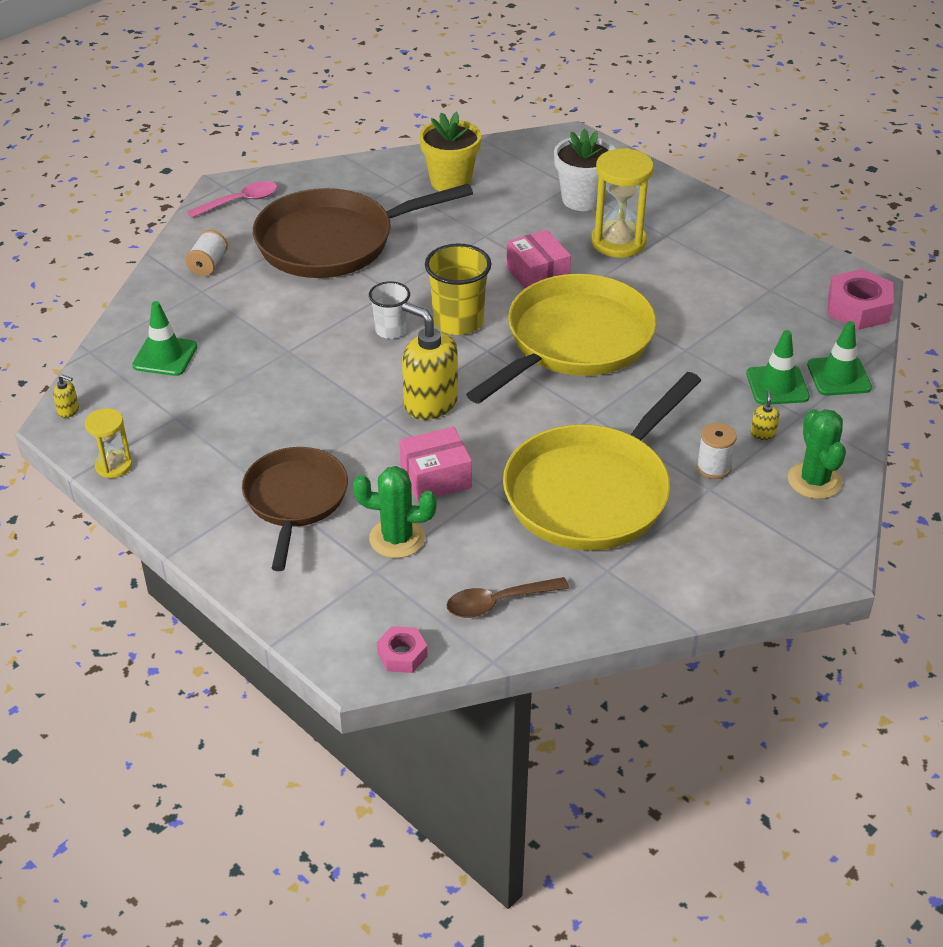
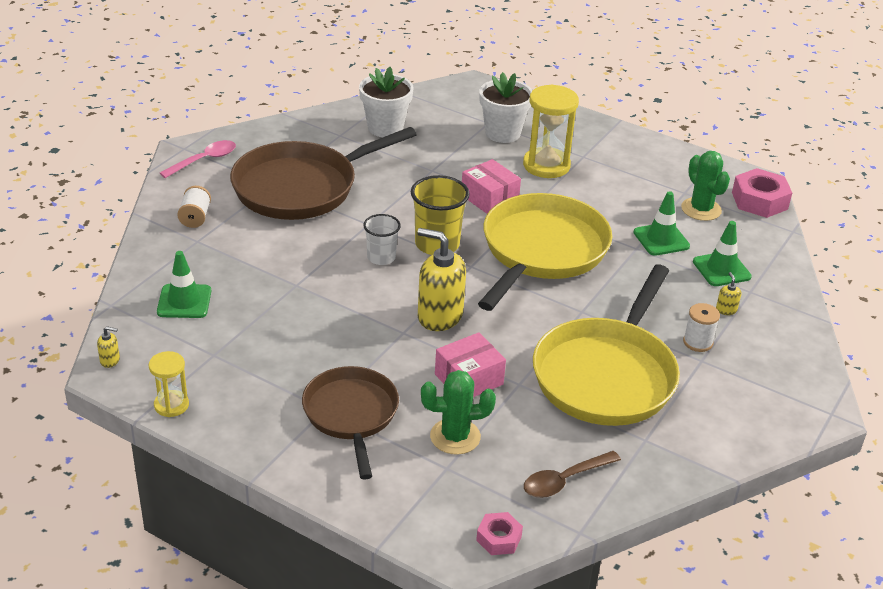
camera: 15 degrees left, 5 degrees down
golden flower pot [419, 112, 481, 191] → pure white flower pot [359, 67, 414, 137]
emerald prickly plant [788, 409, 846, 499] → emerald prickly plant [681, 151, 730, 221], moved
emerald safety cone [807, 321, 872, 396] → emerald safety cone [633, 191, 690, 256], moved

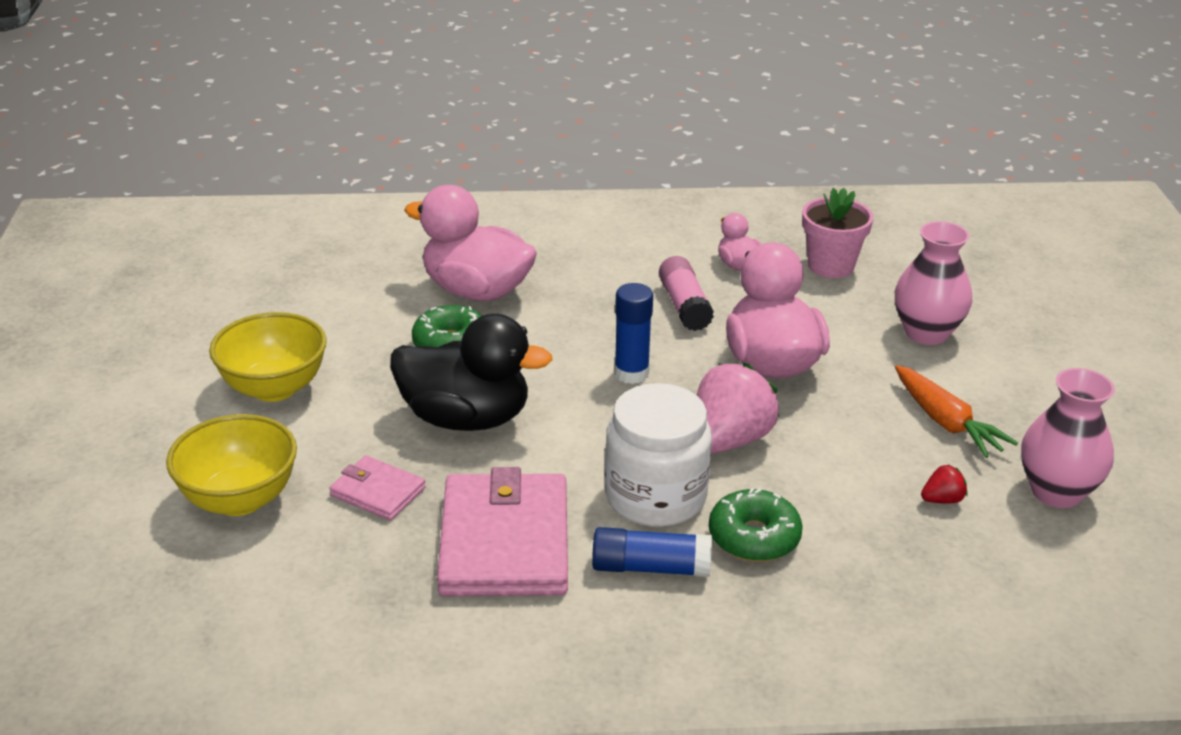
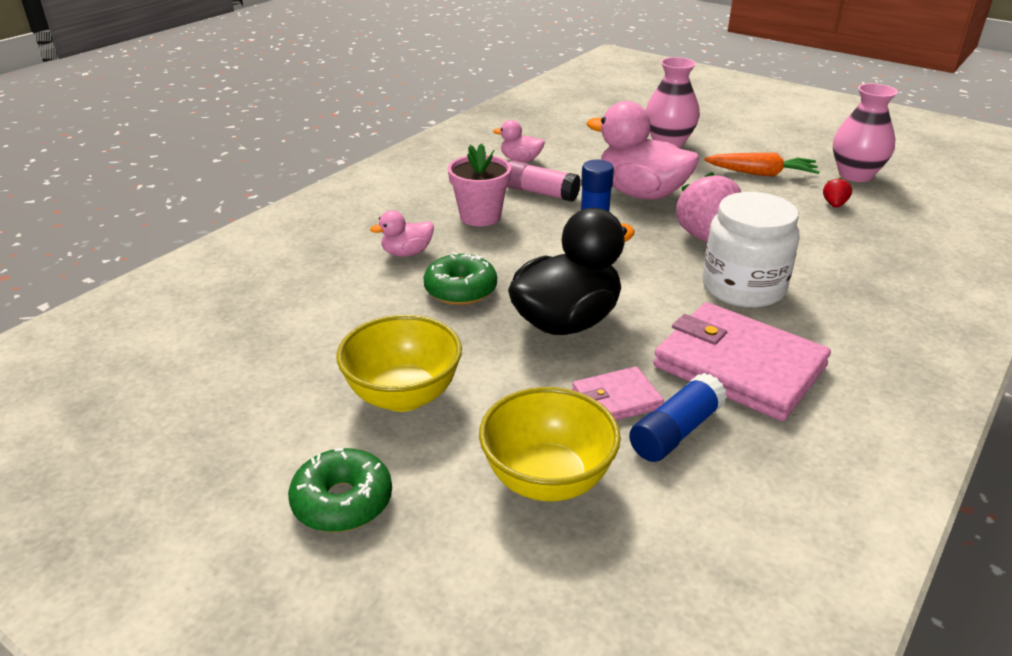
camera: 50 degrees left, 0 degrees up
pink toy duck [404, 185, 537, 301] → pink toy duck [370, 210, 434, 257], x0.48
cobalt glue [592, 527, 712, 577] → cobalt glue [629, 373, 727, 462], moved
emerald glazed donut [709, 488, 803, 562] → emerald glazed donut [288, 448, 392, 532], moved
pink flower pot [802, 188, 874, 278] → pink flower pot [448, 143, 511, 226], moved

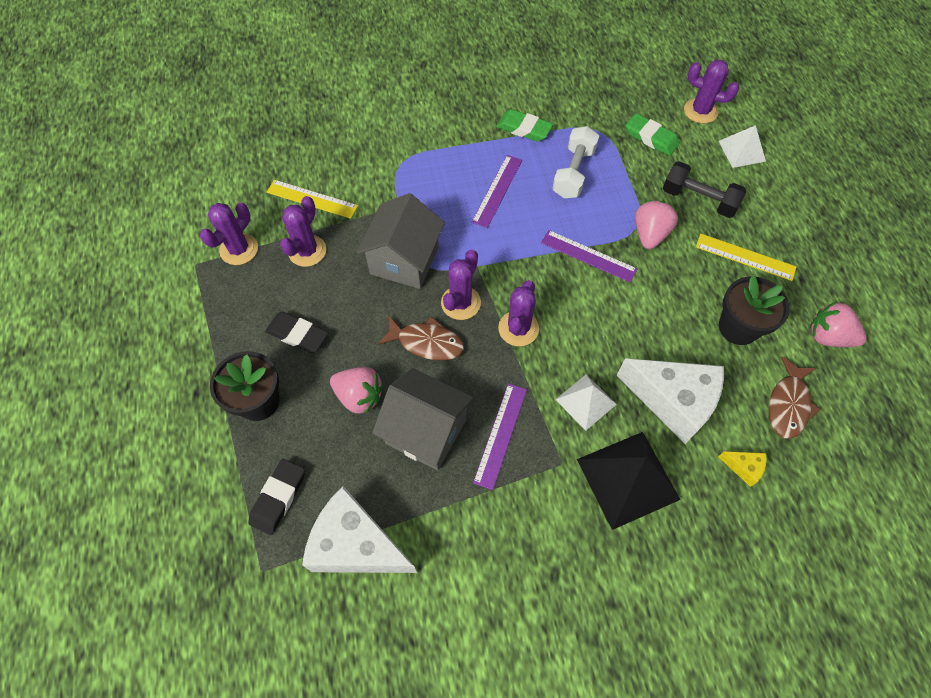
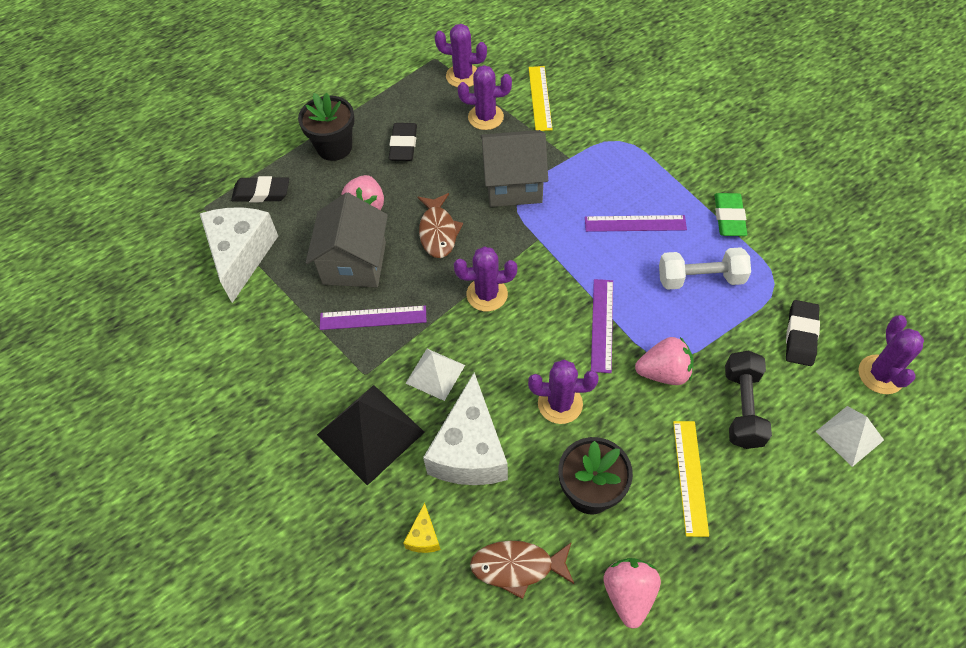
camera: 70 degrees right, 5 degrees down
violet prickly plant [441, 250, 481, 320] → violet prickly plant [528, 359, 599, 424], moved
emerald gum eraser [626, 113, 680, 156] → ebony gum eraser [786, 300, 820, 366]

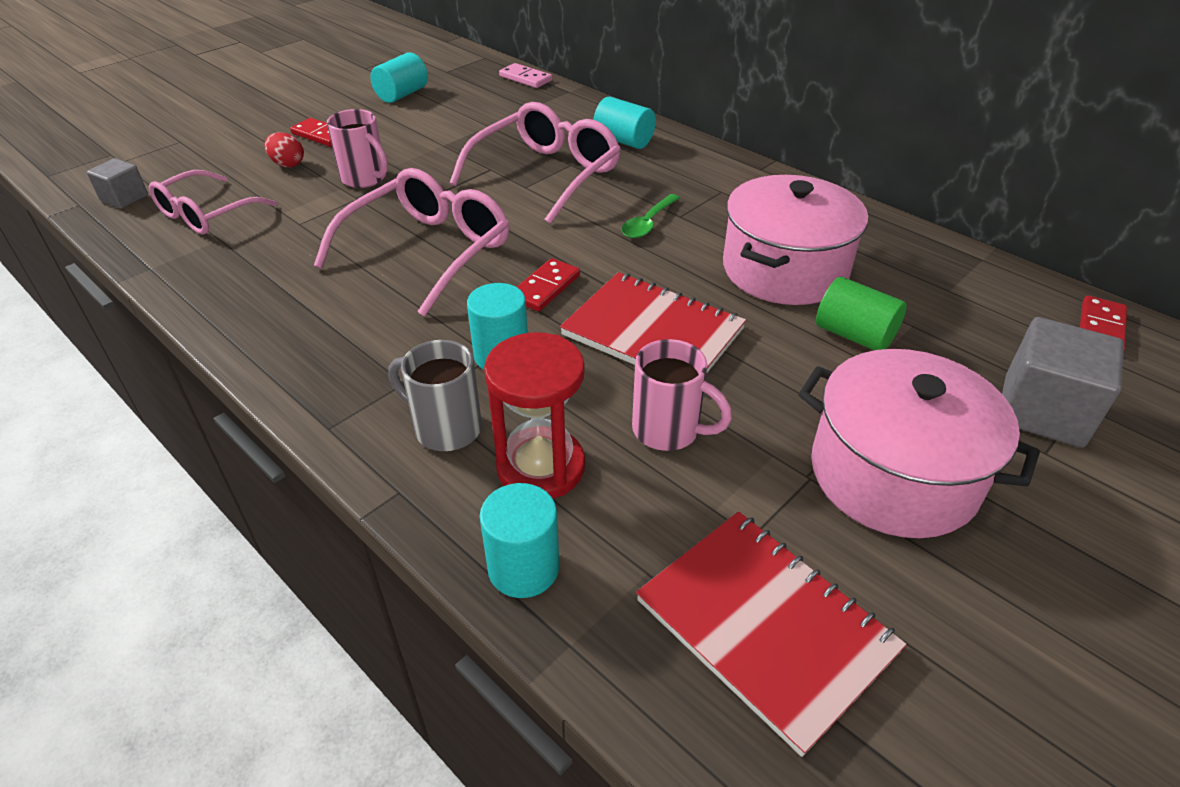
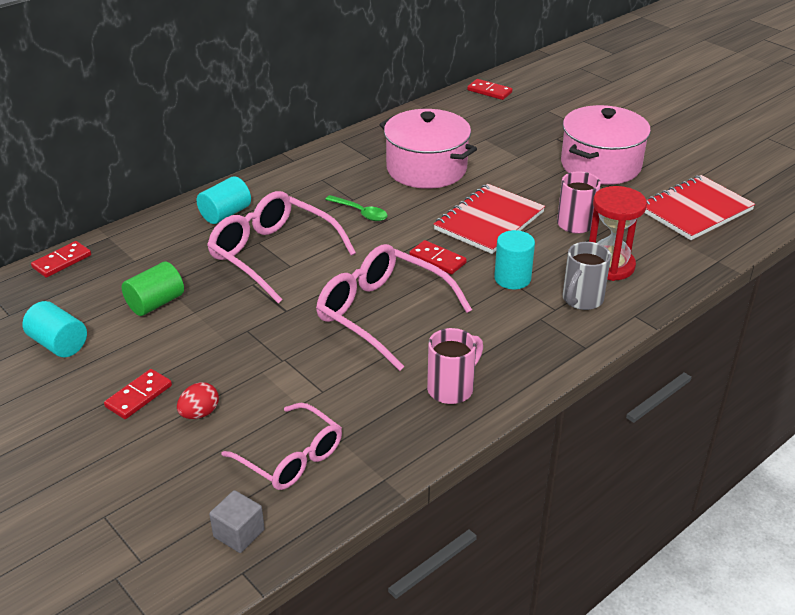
camera: 85 degrees left, 5 degrees down
pink mug [327, 109, 388, 188] → pink mug [427, 328, 483, 404], moved
teal cylinder shape [480, 483, 559, 598] → -
pink domino [499, 63, 552, 88] → crimson domino [31, 241, 91, 278]
emerald cylinder shape [816, 277, 907, 350] → emerald cylinder shape [122, 262, 184, 316], moved
ash-grey solid cube [1002, 317, 1124, 448] → -

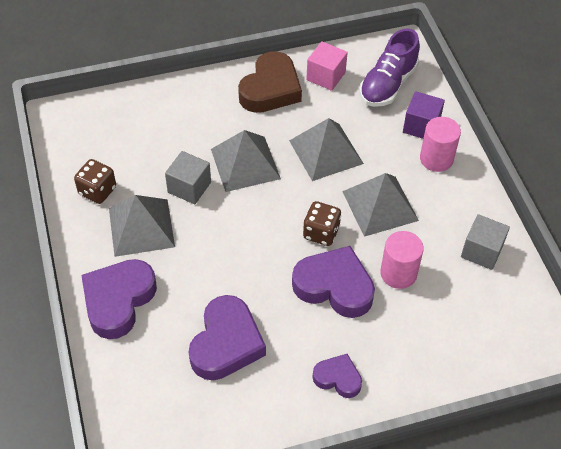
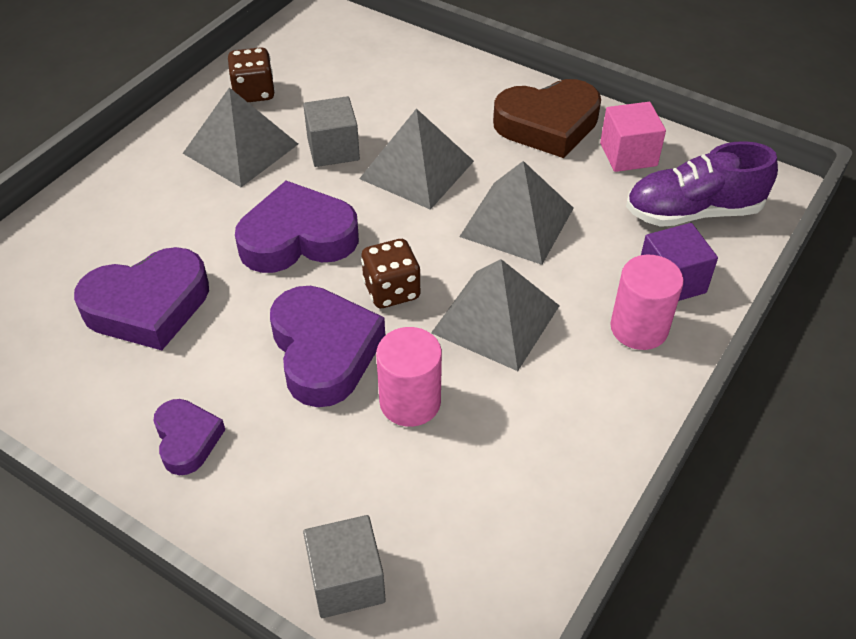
camera: 50 degrees right, 5 degrees down
violet heart [81, 259, 157, 339] → violet heart [235, 181, 359, 273], moved
ash-grey solid cube [461, 214, 510, 270] → ash-grey solid cube [303, 515, 386, 618], moved

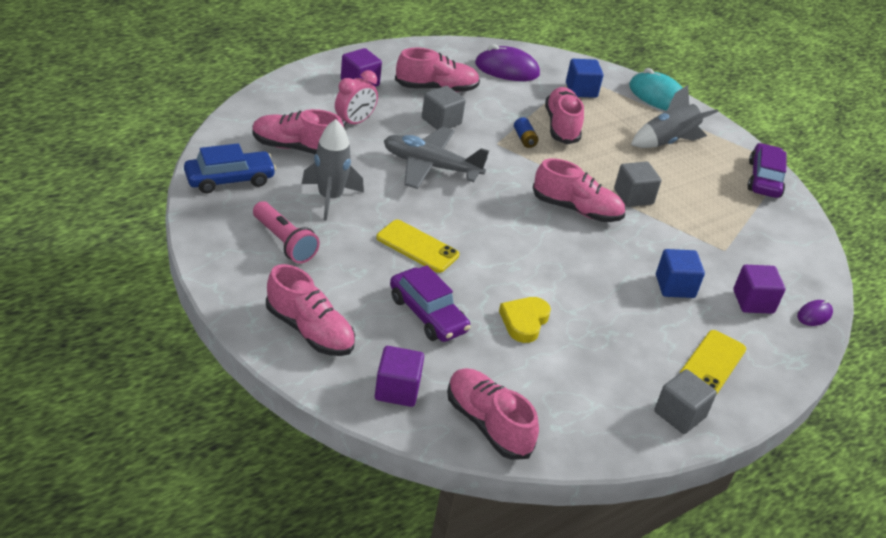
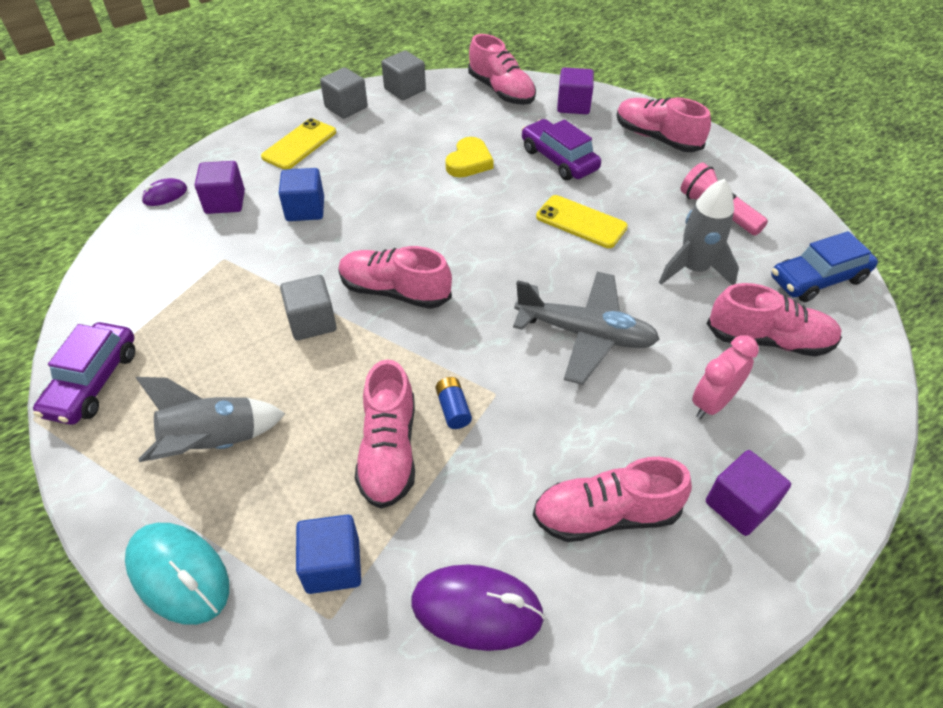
camera: 175 degrees left, 10 degrees up
ash-grey solid cube [422, 86, 465, 130] → ash-grey solid cube [382, 50, 426, 100], moved

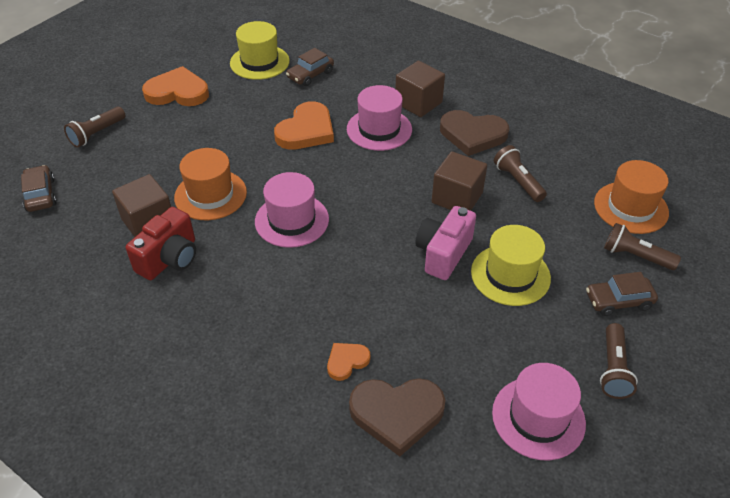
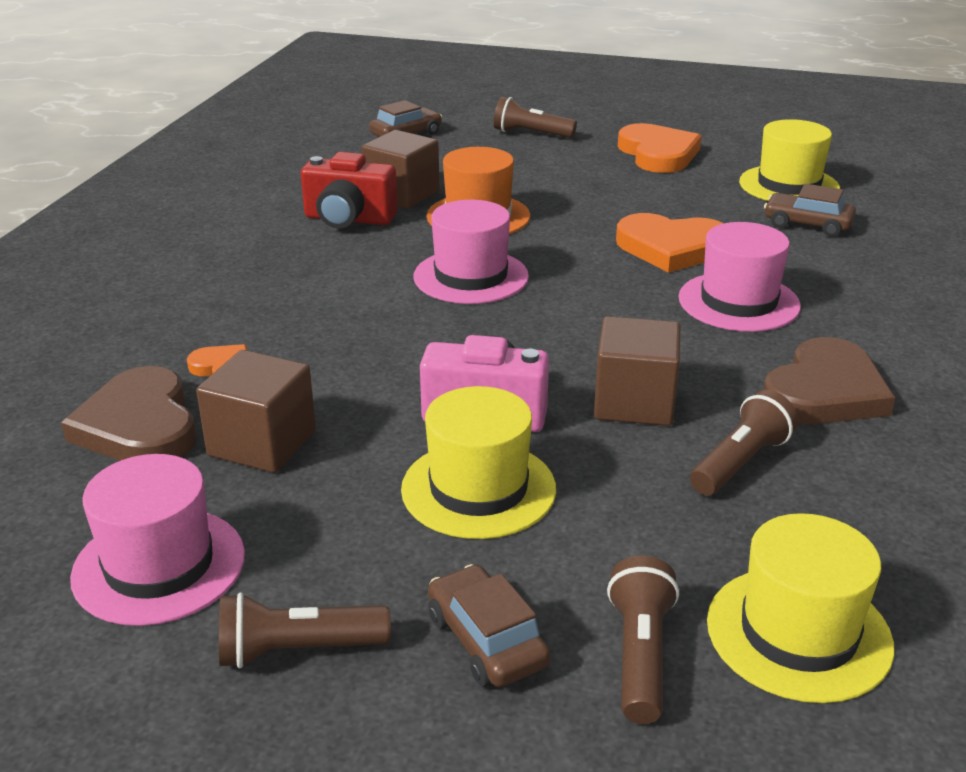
camera: 70 degrees right, 15 degrees down
russet solid cube [395, 61, 445, 117] → russet solid cube [196, 350, 316, 473], moved
russet heart [440, 110, 509, 156] → russet heart [763, 337, 896, 424], 135 degrees counterclockwise
orange top hat [594, 160, 669, 234] → golden top hat [707, 513, 894, 703]

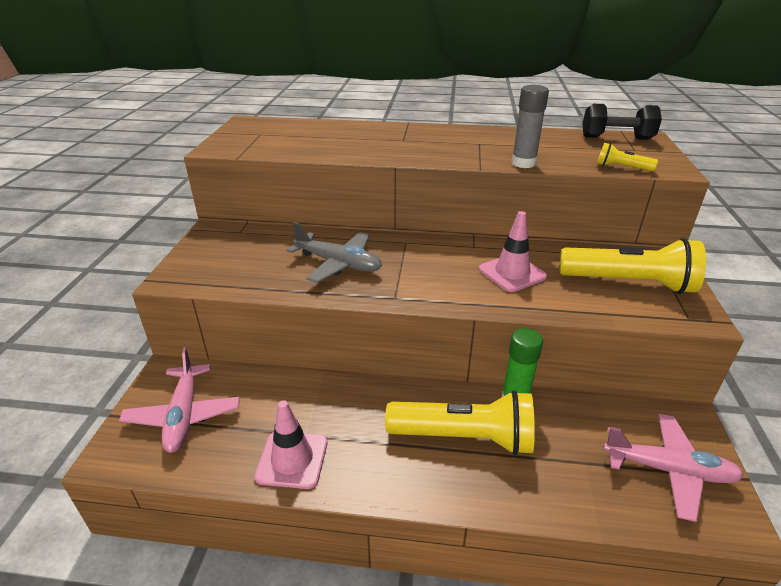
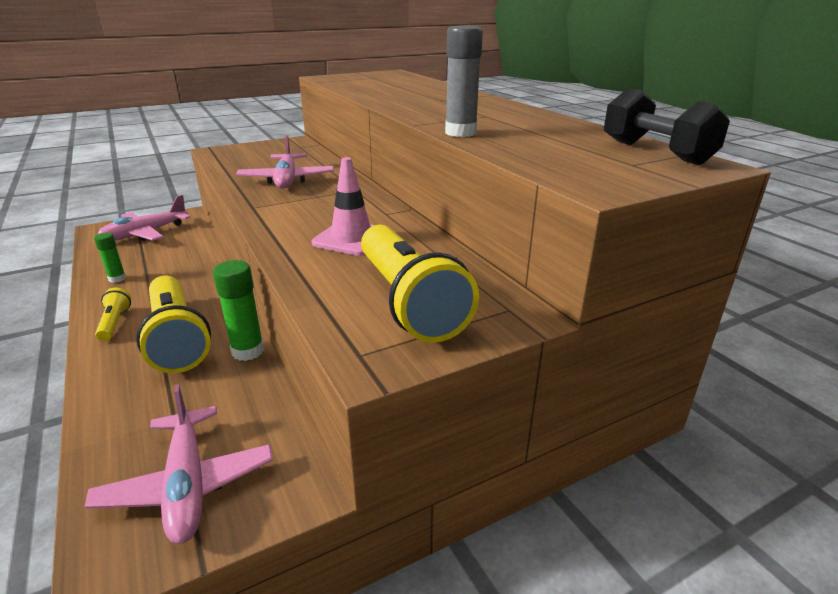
camera: 55 degrees right, 5 degrees down
pink safety cone [254, 400, 327, 489] → emerald glue [94, 233, 126, 283]
ash-grey plane [287, 222, 382, 283] → pink plane [236, 135, 334, 189]
golden torch [597, 143, 658, 171] → golden torch [95, 288, 131, 341], moved

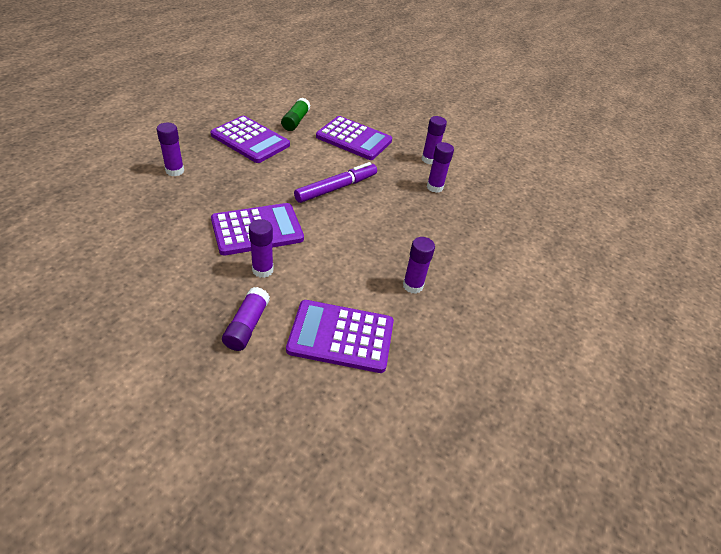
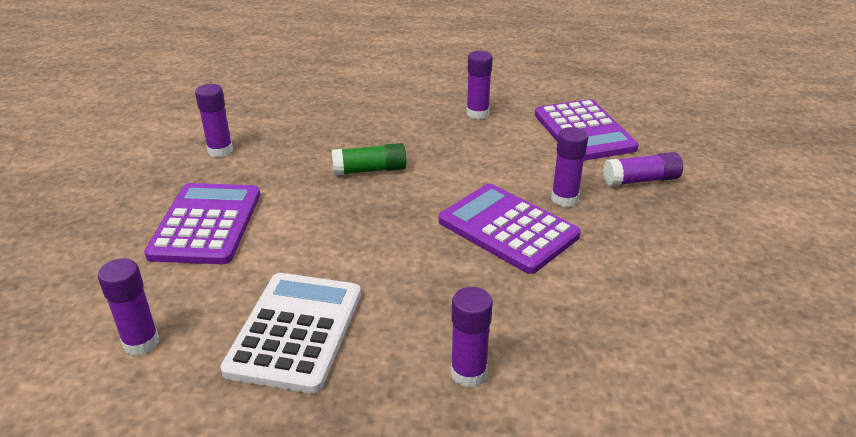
camera: 110 degrees left, 10 degrees down
violet pocket calculator [210, 116, 290, 163] → pure white pocket calculator [220, 273, 361, 393]
emerald glue [281, 98, 311, 131] → emerald glue [332, 143, 406, 176], moved
violet marker pen [294, 162, 377, 203] → -
violet glue [427, 142, 454, 193] → violet glue [98, 258, 159, 356], moved

